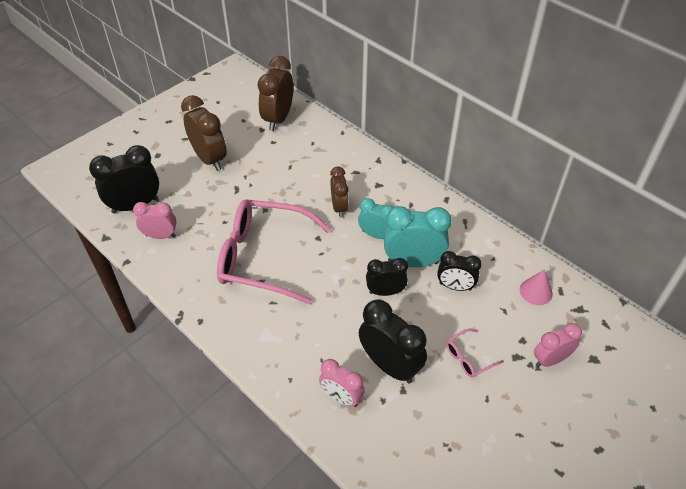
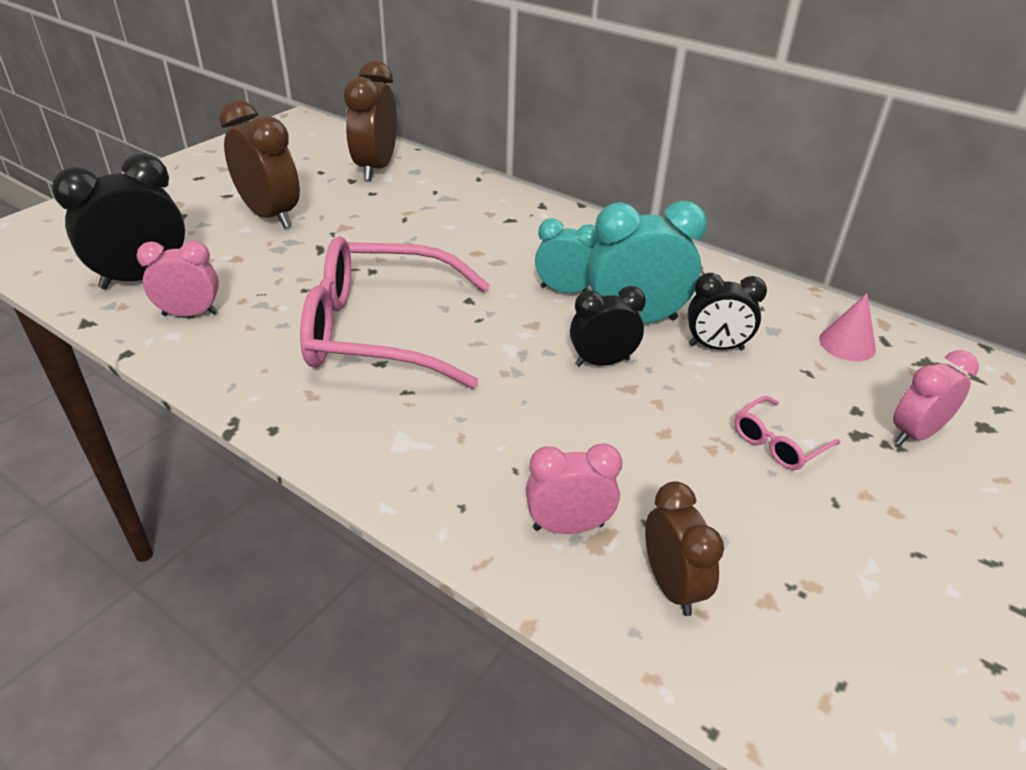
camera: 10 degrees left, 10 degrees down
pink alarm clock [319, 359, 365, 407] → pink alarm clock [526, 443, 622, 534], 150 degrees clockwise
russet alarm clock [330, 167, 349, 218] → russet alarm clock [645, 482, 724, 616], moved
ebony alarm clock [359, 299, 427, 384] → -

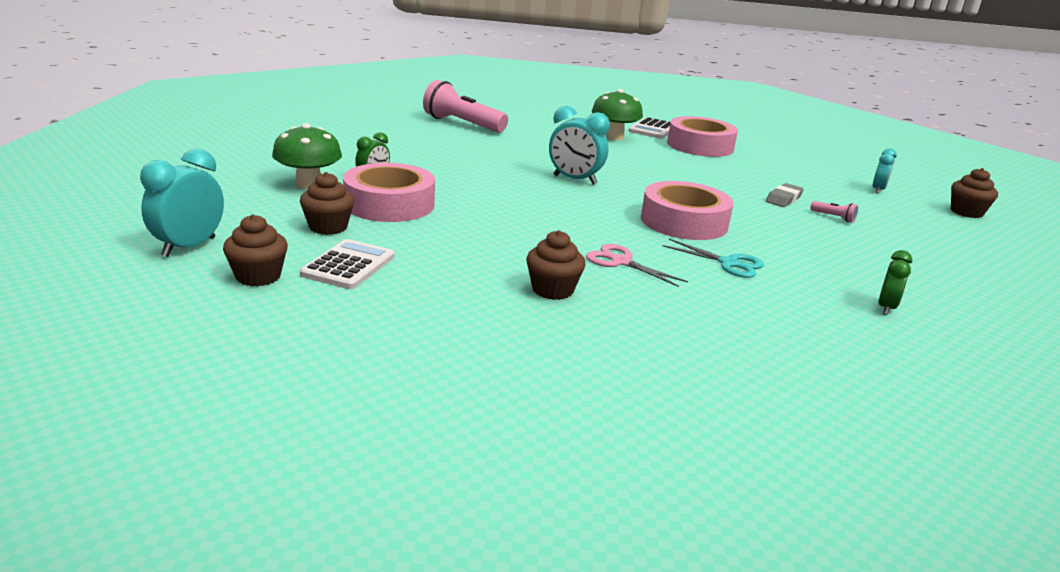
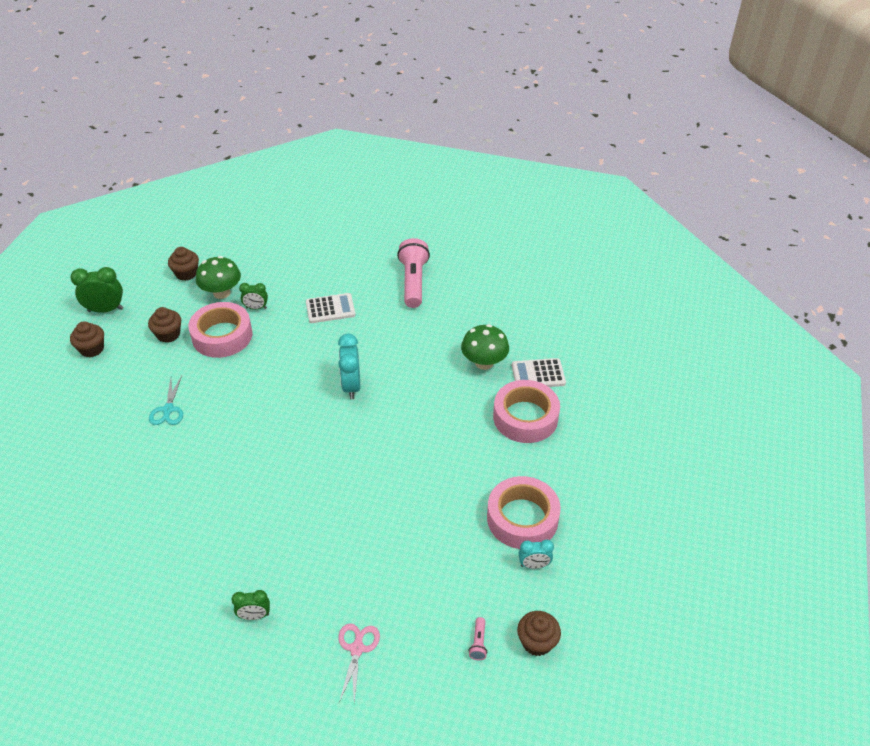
camera: 60 degrees right, 20 degrees up
teal alarm clock [140, 148, 224, 257] → emerald alarm clock [71, 267, 123, 313]
pure white pocket calculator [300, 239, 395, 289] → pure white pocket calculator [306, 293, 356, 323], moved
russet cupcake [526, 230, 586, 300] → russet cupcake [168, 247, 199, 281], moved
pink shears [586, 244, 688, 287] → pink shears [339, 623, 380, 703], moved
pink roll of tape [641, 181, 734, 240] → pink roll of tape [487, 476, 561, 549], moved
teal shears [662, 239, 764, 278] → teal shears [149, 376, 183, 425], moved
ash-grey gum eraser [766, 183, 804, 207] → -
pink torch [810, 201, 858, 223] → pink torch [469, 617, 487, 660], moved

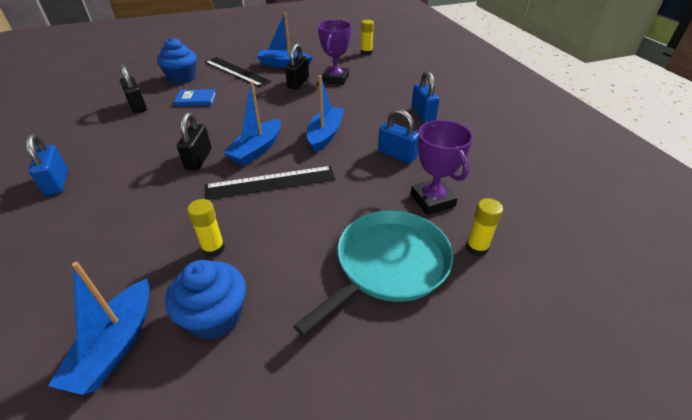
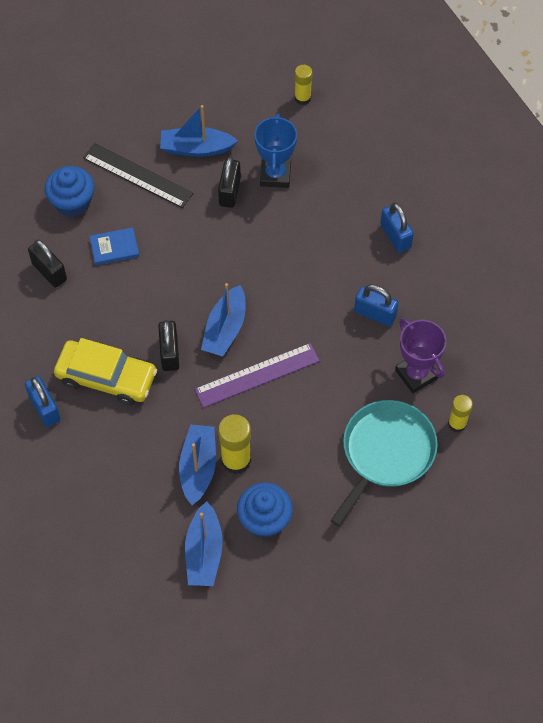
camera: 10 degrees left, 20 degrees up
golden glue [187, 199, 225, 257] → golden glue [218, 414, 251, 475], x1.58
ebony ruler [205, 166, 336, 200] → violet ruler [194, 343, 320, 408]
cobalt boat [307, 75, 344, 153] → cobalt boat [179, 424, 216, 505], moved
violet award cup [318, 20, 352, 85] → cobalt award cup [254, 114, 297, 188]
- → golden automobile [54, 338, 157, 405]

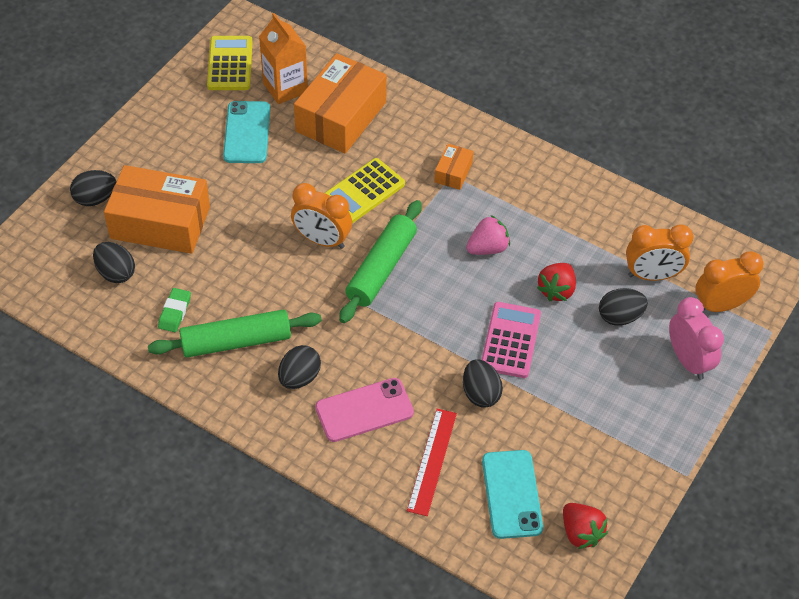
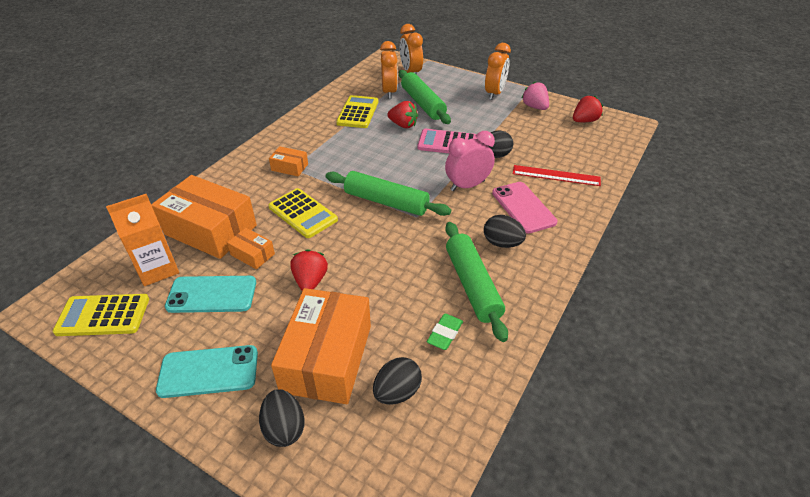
camera: 90 degrees left, 10 degrees down
emerald gum eraser [158, 288, 191, 332] → emerald gum eraser [427, 314, 463, 350], 75 degrees counterclockwise
orange alarm clock [291, 183, 352, 249] → orange alarm clock [485, 43, 511, 100], moved
pink toy strawberry [466, 215, 510, 255] → pink toy strawberry [522, 81, 549, 110], moved
teal phone [482, 450, 543, 539] → teal phone [156, 345, 258, 398], moved
ebony toy egg [599, 288, 648, 326] → emerald dough roller [399, 70, 451, 124]
pink alarm clock [669, 297, 724, 380] → pink alarm clock [445, 131, 495, 191], moved
- → orange box [227, 228, 275, 269]
- → crimson toy strawberry [290, 249, 328, 291]
- → golden pocket calculator [336, 95, 378, 128]

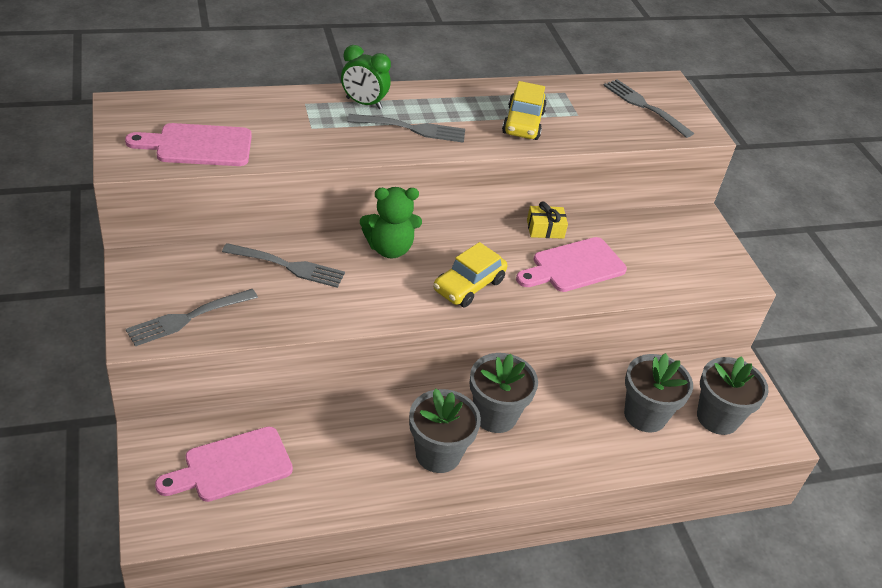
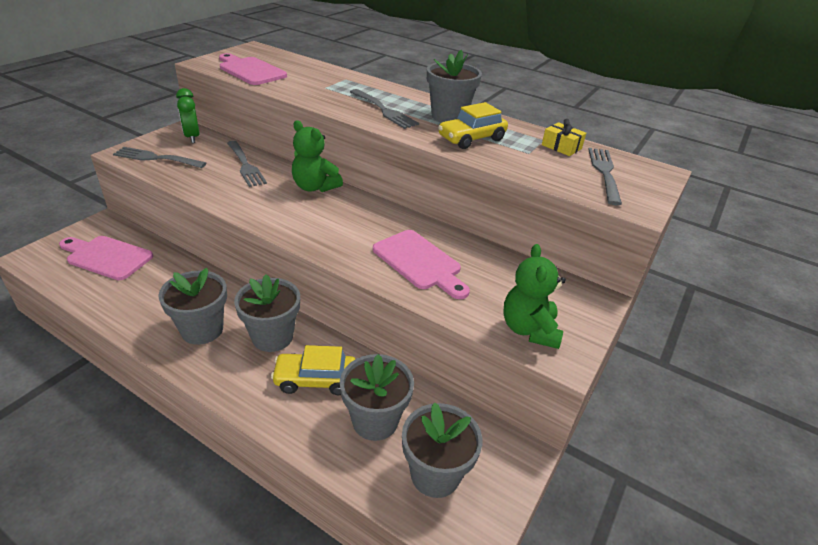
camera: 50 degrees right, 5 degrees down
emerald alarm clock [341, 45, 391, 109] → emerald alarm clock [176, 88, 200, 143], moved
golden automobile [434, 242, 507, 307] → golden automobile [271, 345, 355, 395], moved
pink cutting board [516, 237, 627, 292] → pink cutting board [373, 230, 470, 299], 150 degrees counterclockwise
golden present [527, 202, 568, 239] → golden present [542, 119, 586, 156], moved
- → ash-grey flower pot [427, 50, 482, 123]
- → emerald stuffed bear [503, 244, 566, 349]

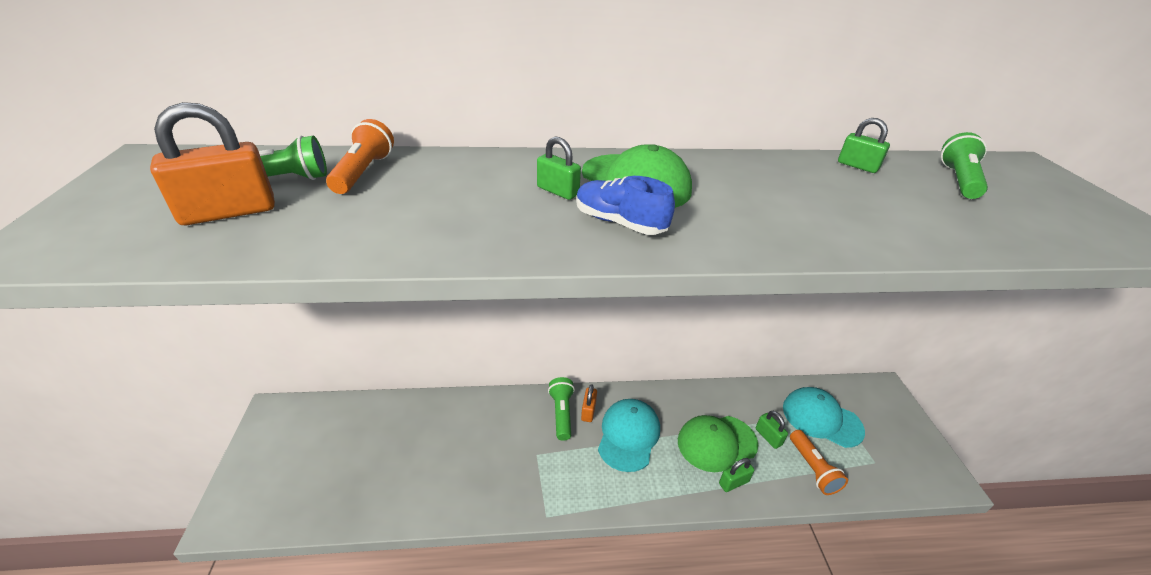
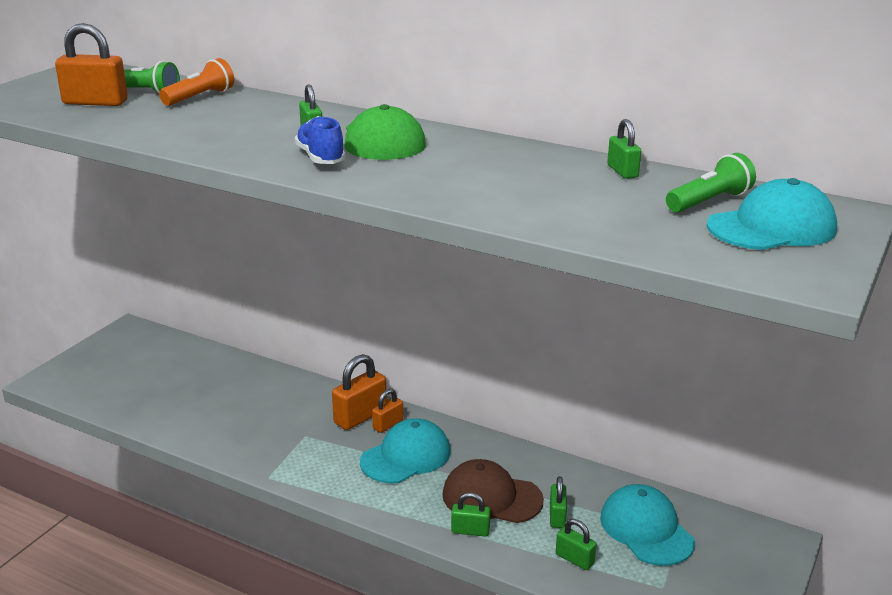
camera: 35 degrees right, 10 degrees down
emerald torch [548, 377, 575, 441] → orange padlock [332, 354, 387, 430]
emerald cap [678, 415, 758, 472] → russet cap [442, 459, 544, 523]
orange torch [790, 430, 848, 495] → emerald padlock [556, 519, 597, 570]
- → teal cap [707, 178, 837, 250]

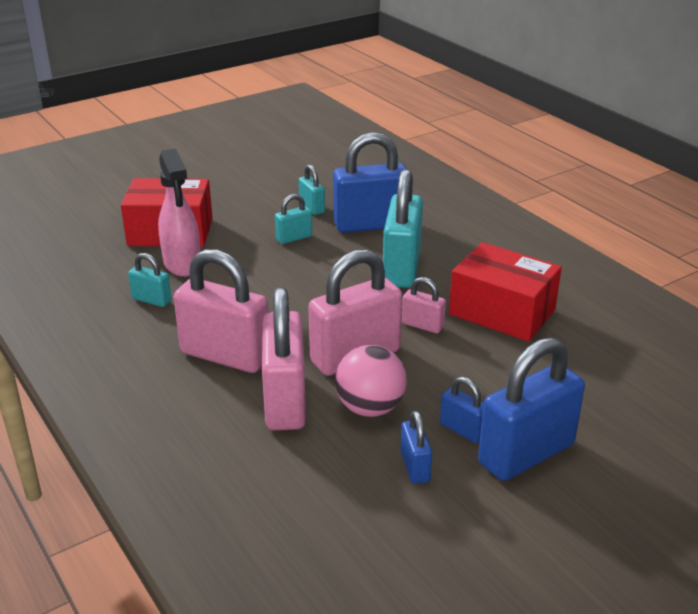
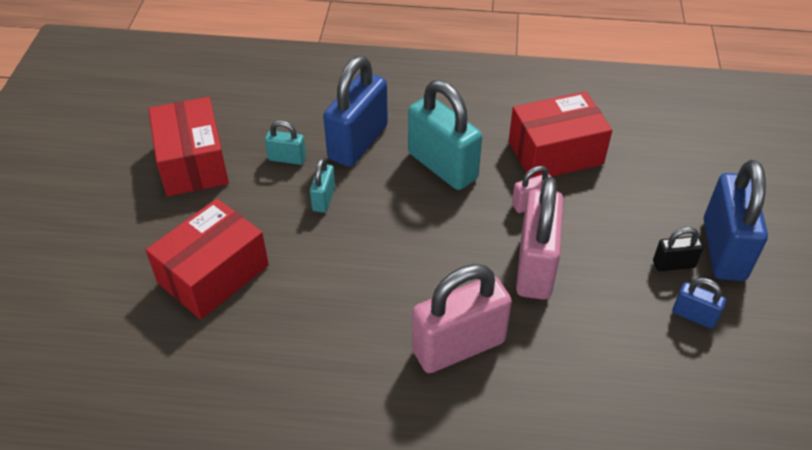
camera: 50 degrees left, 15 degrees up
teal padlock [128, 253, 172, 307] → -
pink spray cleaner [158, 148, 201, 277] → -
pink padlock [262, 287, 306, 430] → -
pink play ball [335, 345, 407, 417] → -
cobalt padlock [440, 377, 483, 443] → ebony padlock [653, 227, 704, 271]
- → crimson box [149, 97, 229, 196]

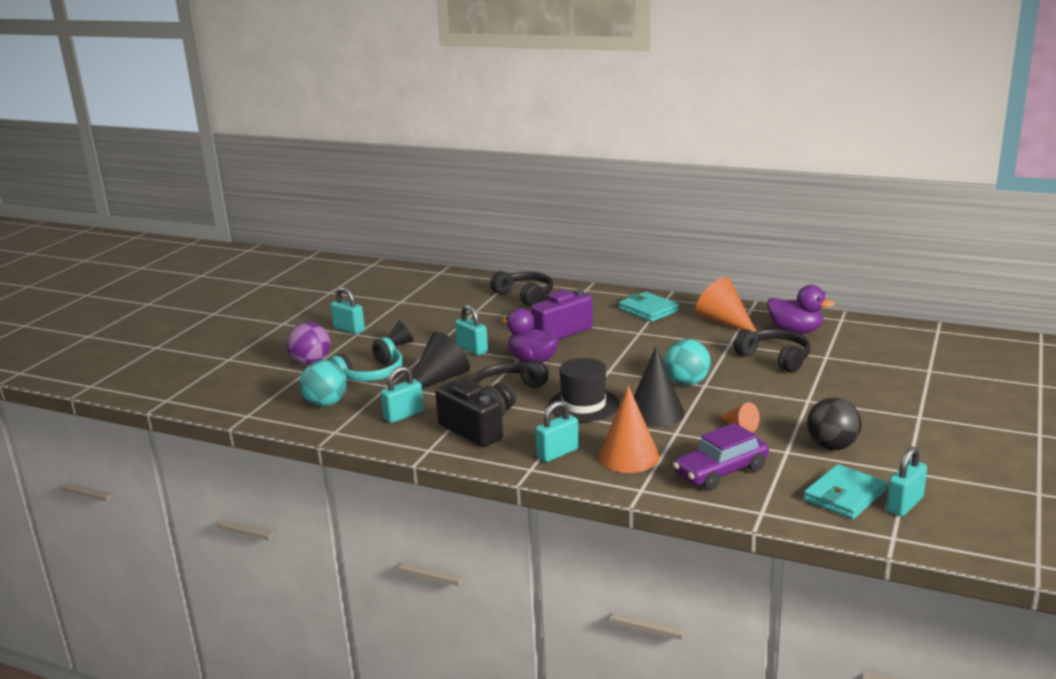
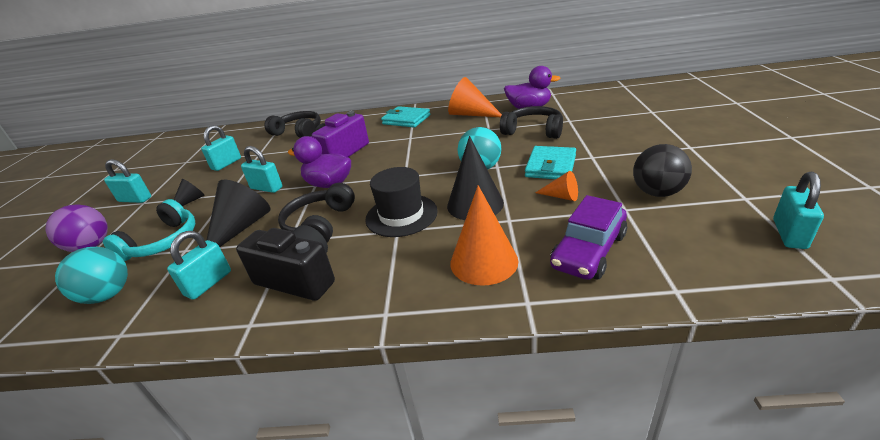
camera: 20 degrees left, 10 degrees up
teal padlock [535, 401, 579, 462] → teal padlock [201, 125, 241, 171], moved
teal wallet [804, 464, 886, 519] → teal wallet [525, 146, 576, 179], moved

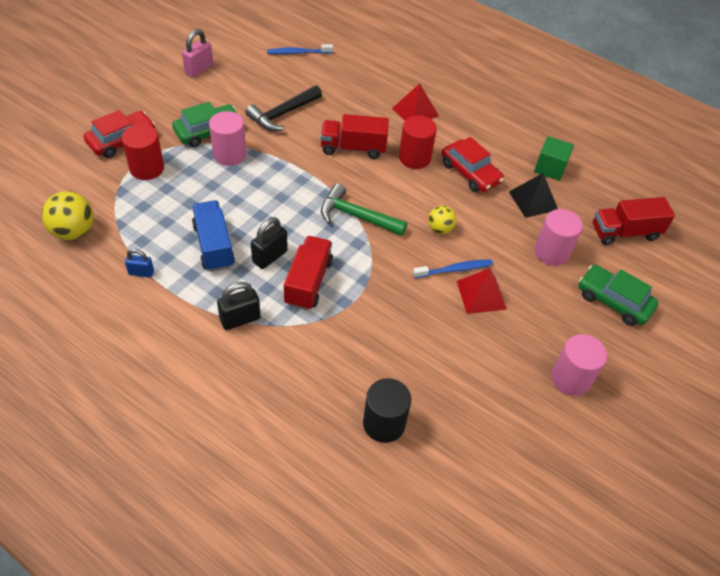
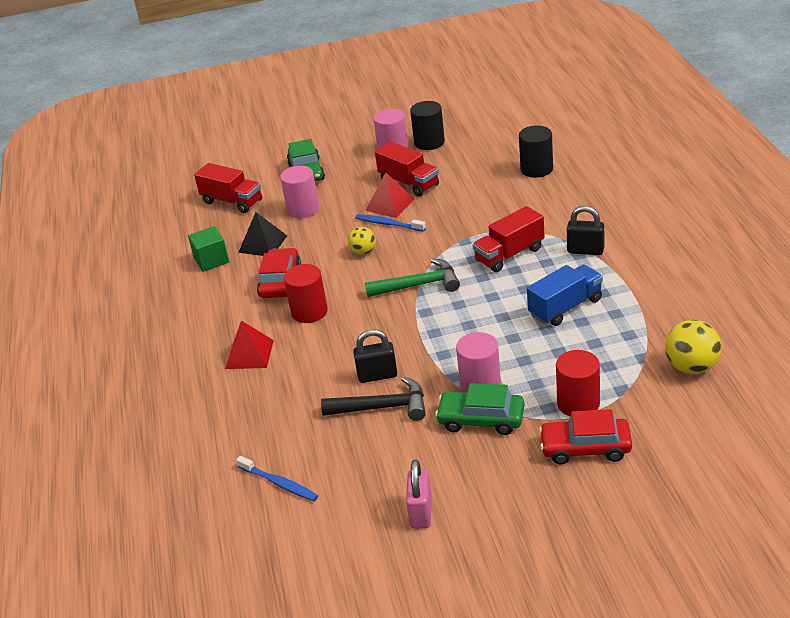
camera: 130 degrees left, 15 degrees down
cobalt padlock [125, 249, 154, 278] → -
pink padlock [182, 29, 213, 77] → pink padlock [406, 460, 432, 529], 75 degrees counterclockwise
cobalt toy truck [192, 200, 235, 272] → cobalt toy truck [527, 264, 603, 326], 150 degrees counterclockwise
ebony padlock [251, 217, 288, 269] → ebony padlock [353, 329, 397, 383], moved
crimson toy truck [320, 114, 389, 159] → crimson toy truck [375, 142, 439, 197], moved
emerald carpenter's hammer [321, 183, 407, 236] → emerald carpenter's hammer [365, 258, 460, 297], 75 degrees counterclockwise
- → ebony cylinder shape [410, 101, 445, 150]

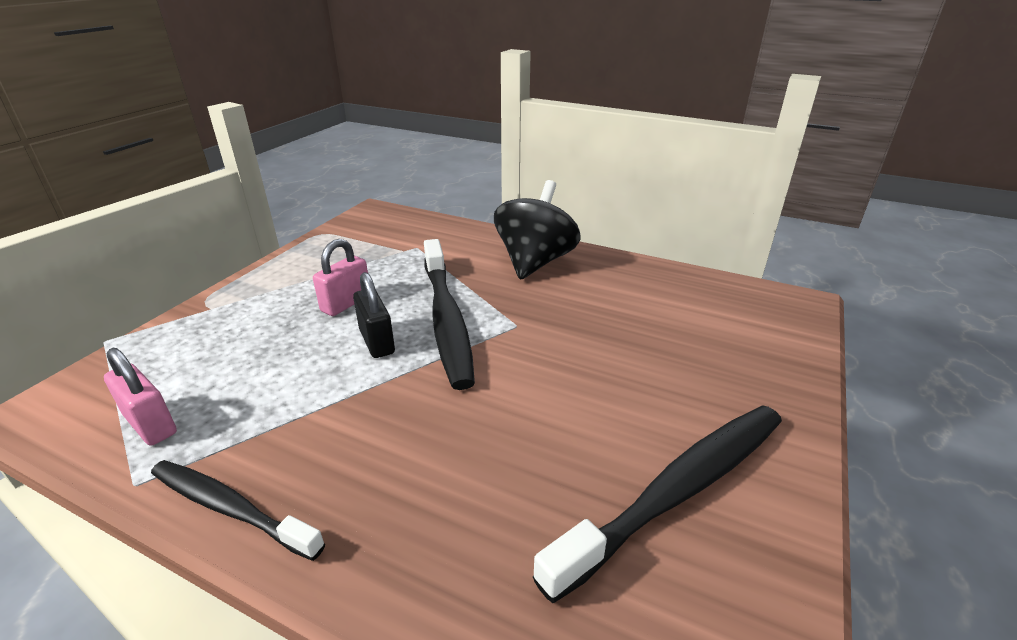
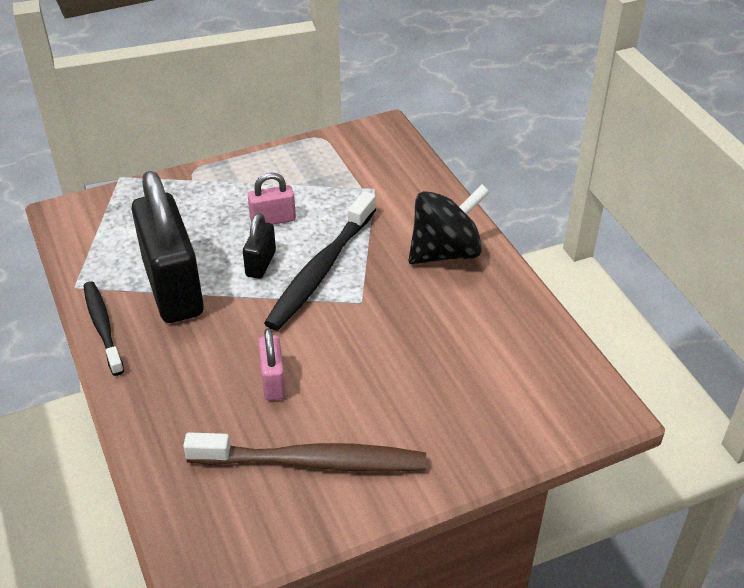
camera: 40 degrees right, 10 degrees up
pink padlock [104, 348, 177, 446] → pink padlock [258, 328, 286, 400], moved
ebony tooth brush [533, 405, 782, 603] → russet tooth brush [183, 432, 426, 472]
- → ebony padlock [132, 171, 204, 323]

